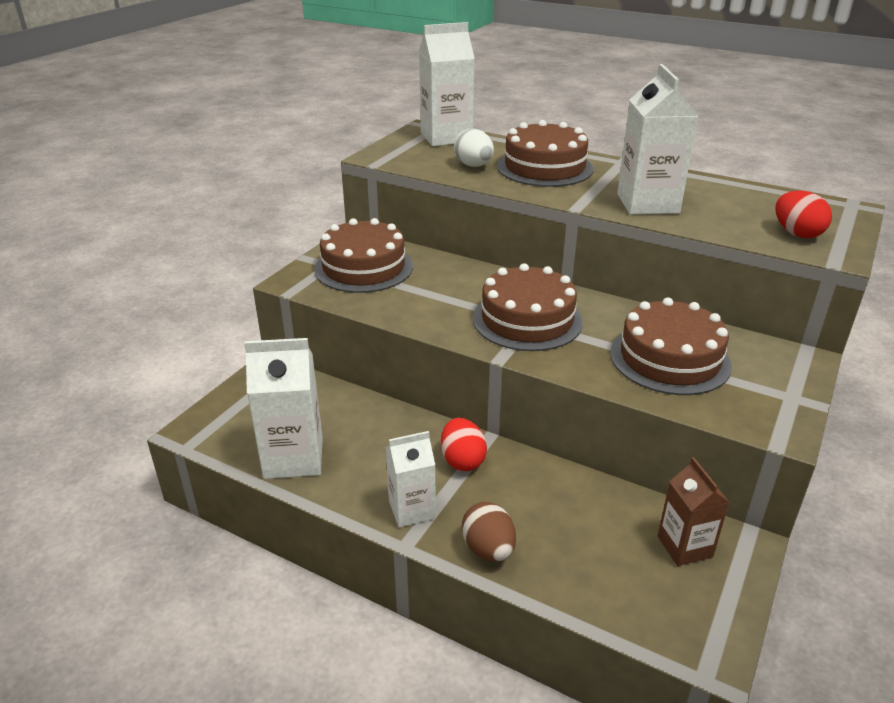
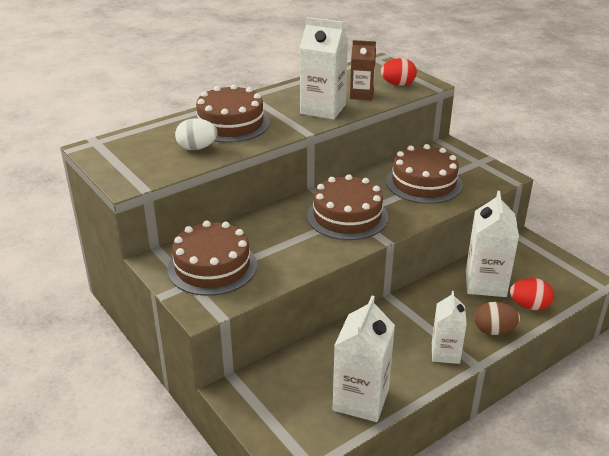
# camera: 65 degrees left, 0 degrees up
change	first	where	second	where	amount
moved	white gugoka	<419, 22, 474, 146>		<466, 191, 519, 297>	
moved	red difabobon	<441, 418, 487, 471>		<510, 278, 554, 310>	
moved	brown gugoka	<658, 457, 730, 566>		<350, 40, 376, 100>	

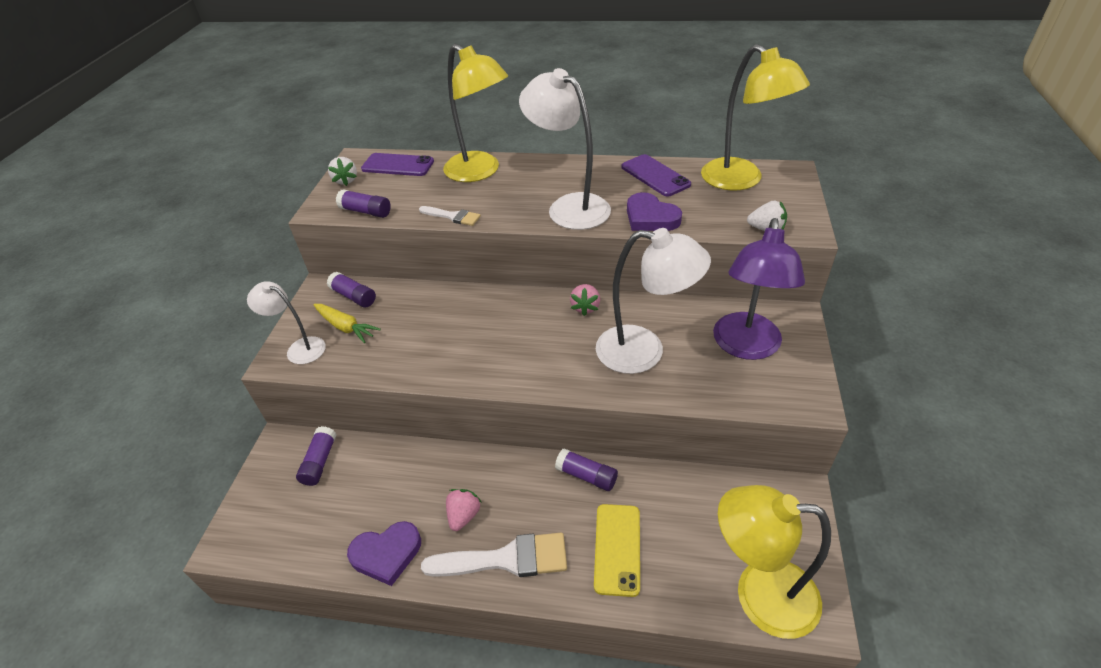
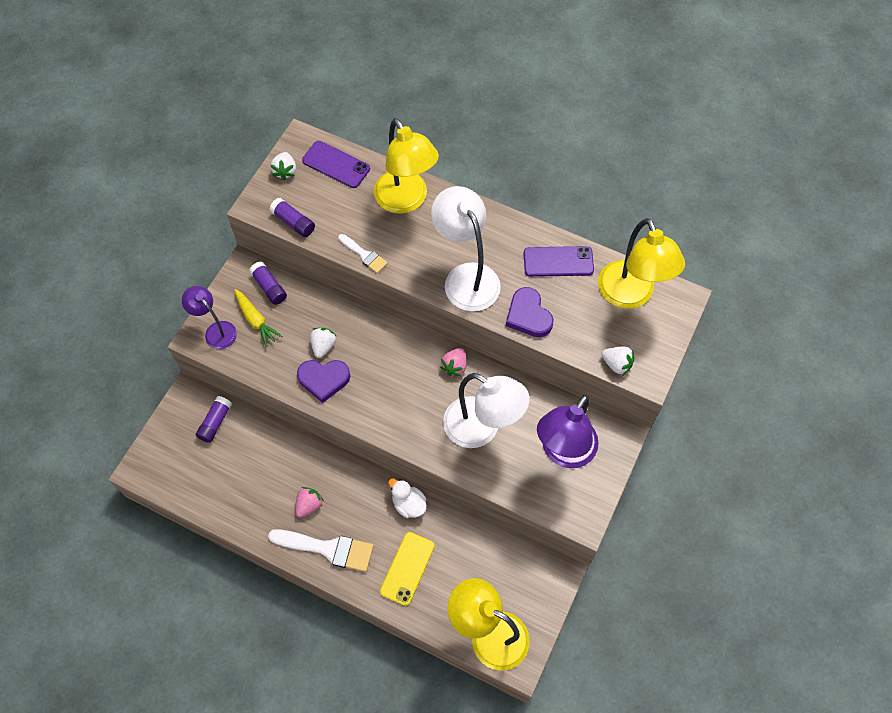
# camera: 15 degrees right, 20 degrees up
change	first	where	second	where	amount
turned	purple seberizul	<621, 154, 691, 197>		<524, 246, 594, 277>	75 degrees counterclockwise
recoloured	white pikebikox	<247, 281, 326, 364>	purple pikebikox	<182, 286, 237, 349>	
replaced	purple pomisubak	<555, 448, 618, 491>	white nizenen	<388, 478, 427, 518>	
moved	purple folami	<347, 521, 421, 586>		<297, 360, 350, 403>	
added			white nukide	<310, 328, 336, 358>	

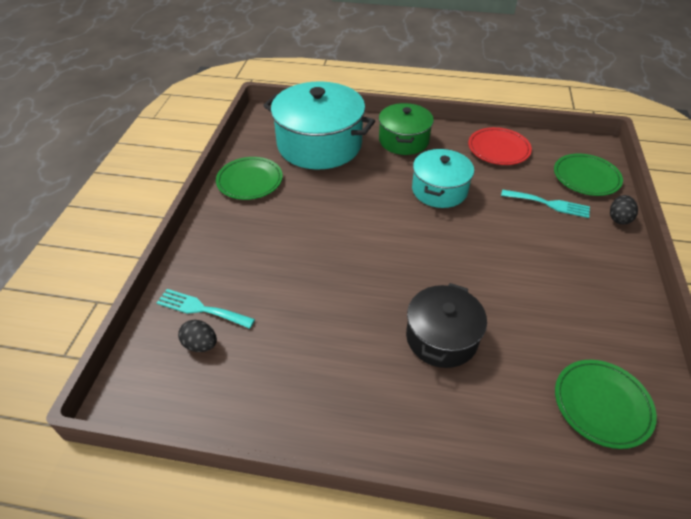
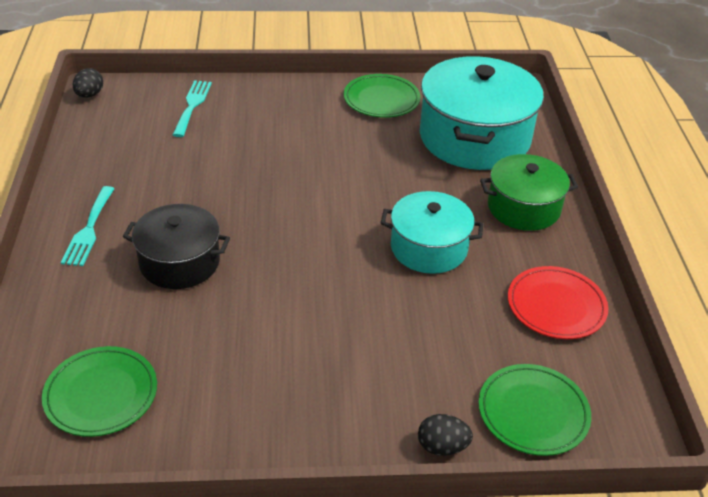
# camera: 75 degrees right, 5 degrees down
change	first	where	second	where	amount
moved	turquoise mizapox	<501, 189, 590, 218>		<61, 186, 115, 266>	
moved	black difabobon	<178, 320, 217, 352>		<73, 68, 103, 98>	

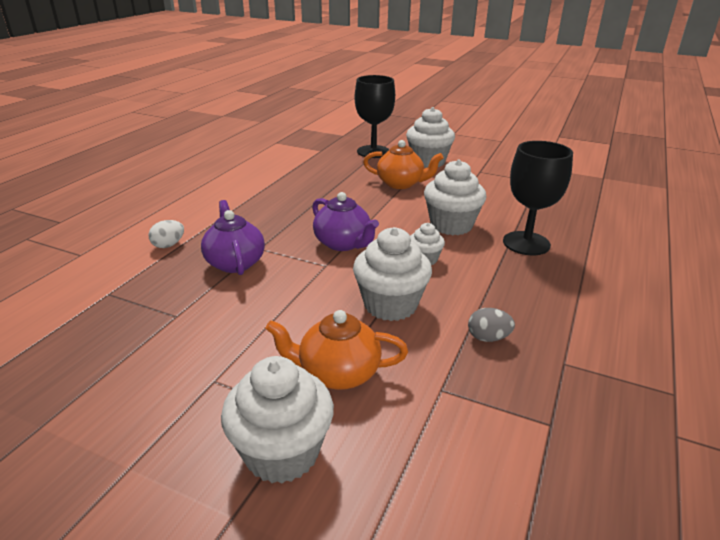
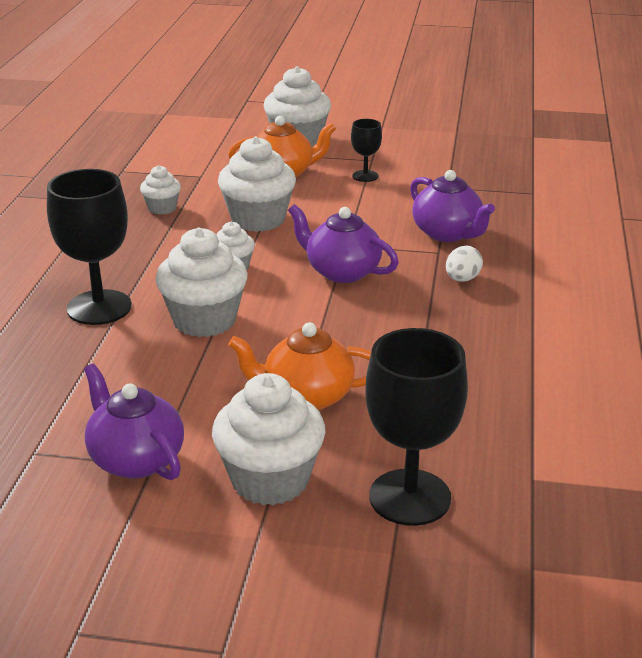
# camera: 165 degrees right, 0 degrees up
change	first	where	second	where	amount
moved	white difabobon	<148, 220, 184, 248>		<446, 246, 483, 282>	
replaced	grey difabobon	<468, 308, 515, 342>	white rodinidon	<140, 165, 181, 215>	
added			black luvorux	<351, 119, 382, 182>	
added			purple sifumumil	<84, 364, 184, 480>	

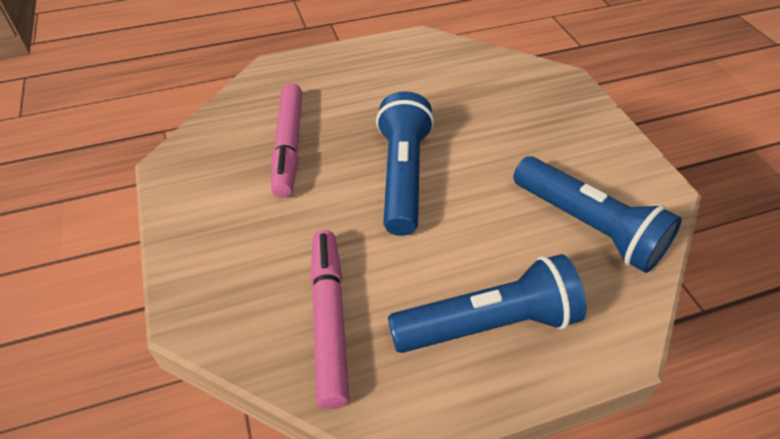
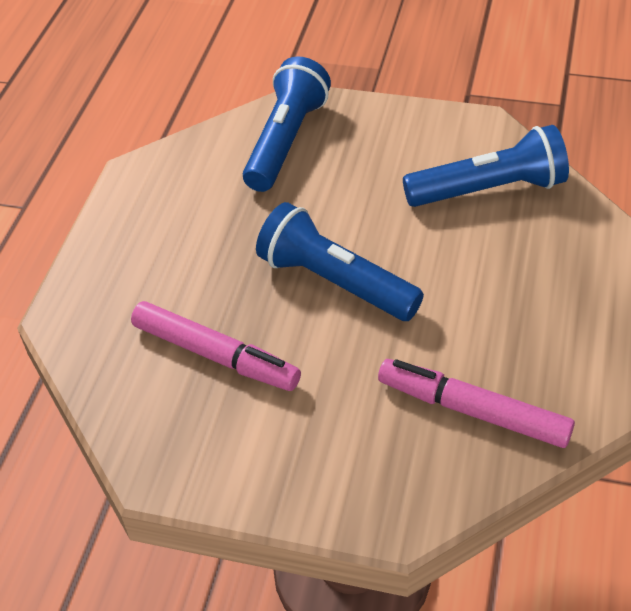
# camera: 55 degrees left, 0 degrees up
change	first	where	second	where	amount
moved	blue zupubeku	<388, 254, 586, 353>		<243, 56, 331, 192>	

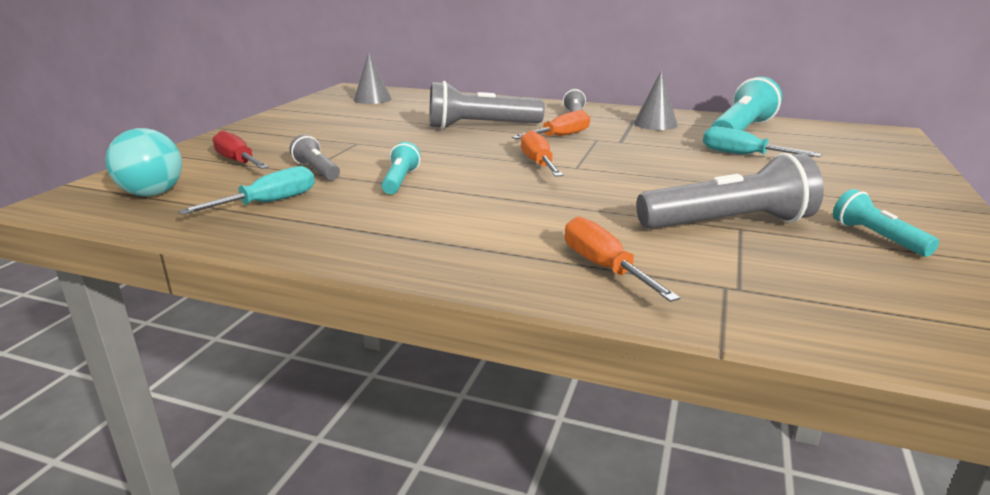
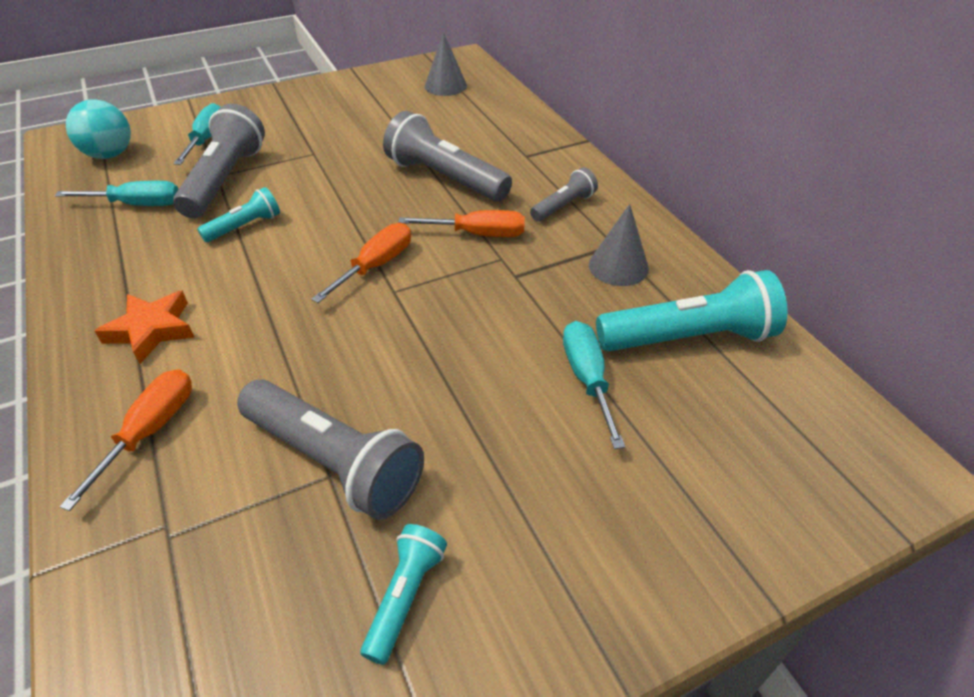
# camera: 45 degrees right, 20 degrees up
change	first	where	second	where	amount
recoloured	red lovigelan	<213, 131, 269, 169>	turquoise lovigelan	<173, 103, 221, 165>	
resized	grey zupubeku	<290, 135, 340, 181>		<173, 104, 265, 218>	x1.86
added			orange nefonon	<95, 291, 195, 364>	

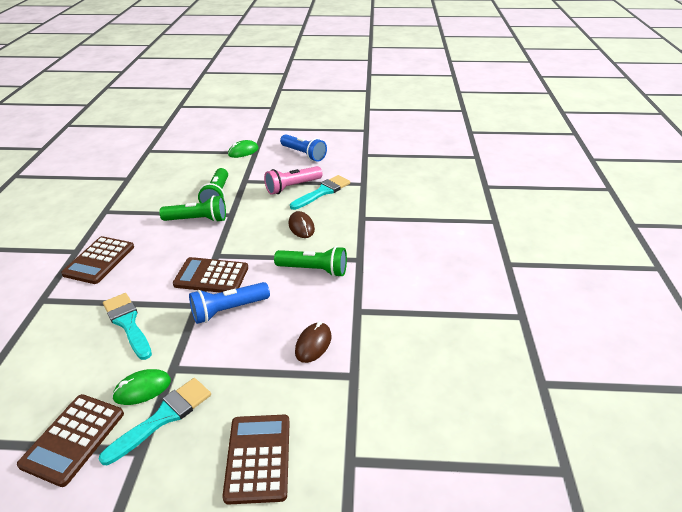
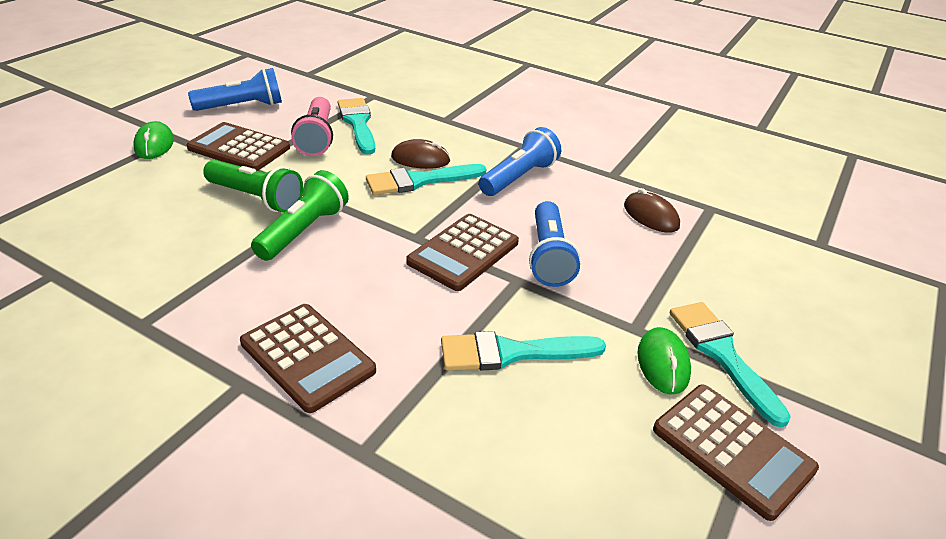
# camera: 65 degrees left, 0 degrees up
change	first	where	second	where	amount
recoloured	green zupubeku	<274, 246, 347, 277>	blue zupubeku	<479, 127, 561, 196>	
moved	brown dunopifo	<222, 415, 290, 505>		<187, 122, 290, 171>	
added			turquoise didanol	<366, 164, 487, 195>	

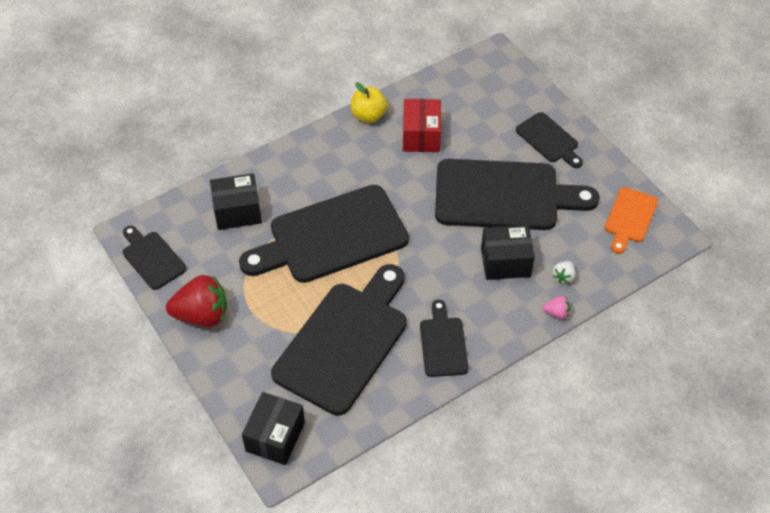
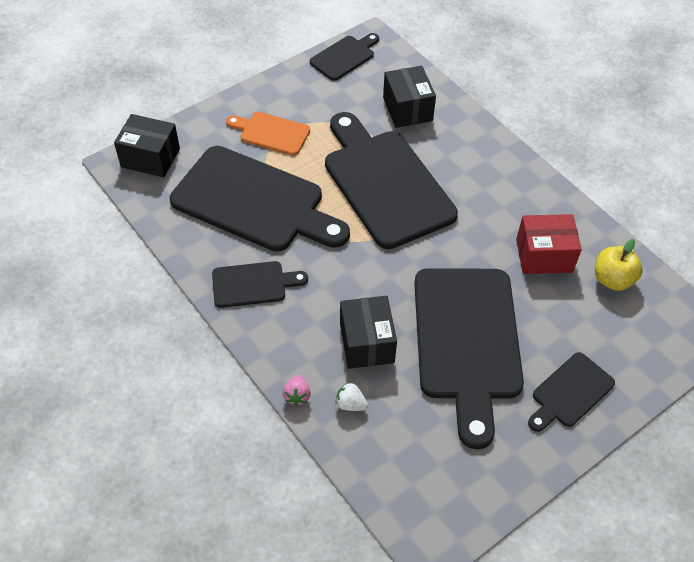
# camera: 85 degrees right, 0 degrees up
change	first	where	second	where	amount
moved	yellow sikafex	<351, 82, 388, 123>		<595, 239, 643, 291>	
moved	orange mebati	<605, 187, 658, 254>		<226, 112, 310, 156>	
removed	red nukide	<166, 275, 227, 327>			

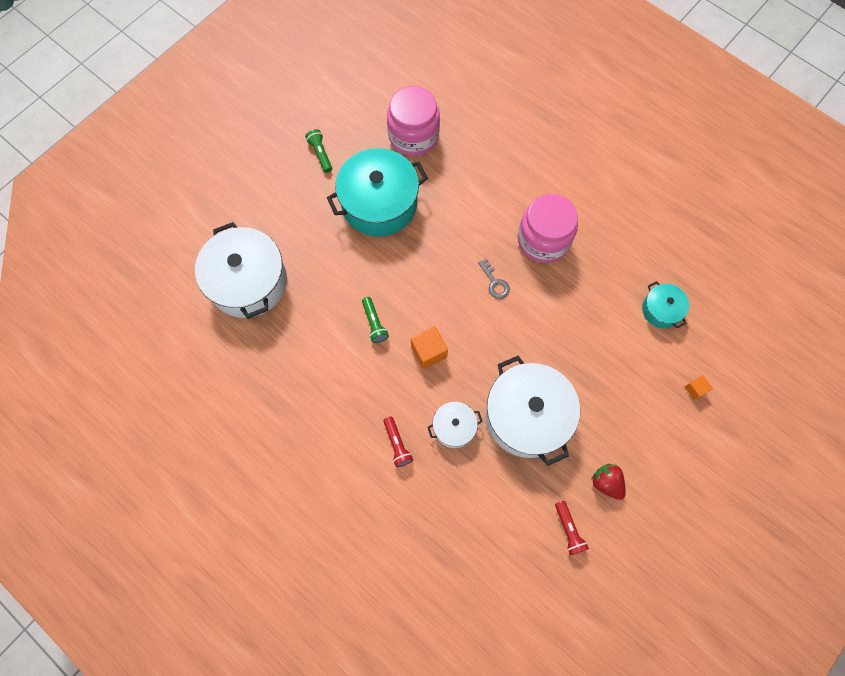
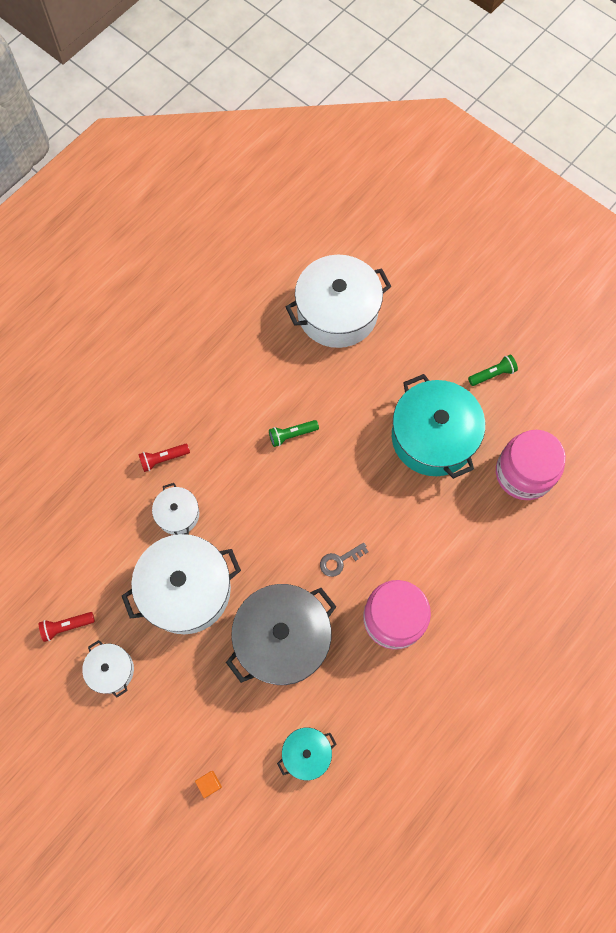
# camera: 90 degrees right, 0 degrees up
change	first	where	second	where	amount
removed	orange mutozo	<411, 327, 448, 369>			
replaced	red nukide	<591, 464, 626, 500>	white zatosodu	<82, 640, 134, 698>	
added			grey zatosodu	<226, 584, 336, 685>	

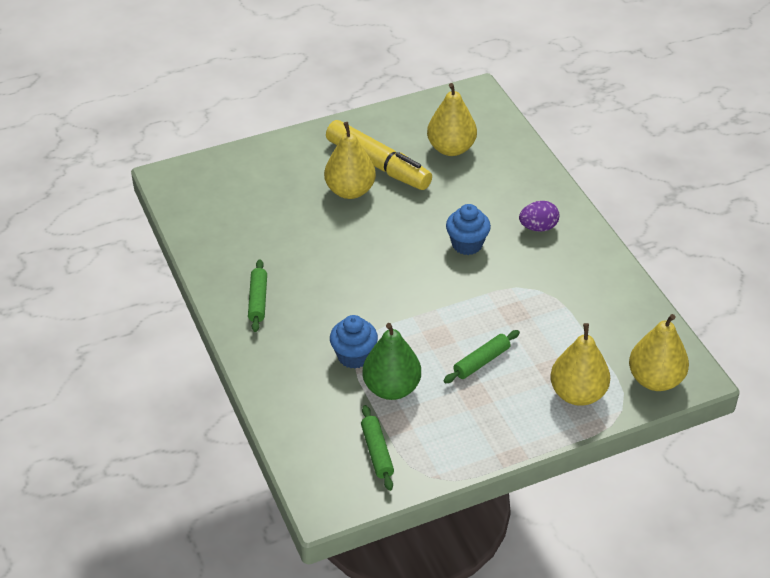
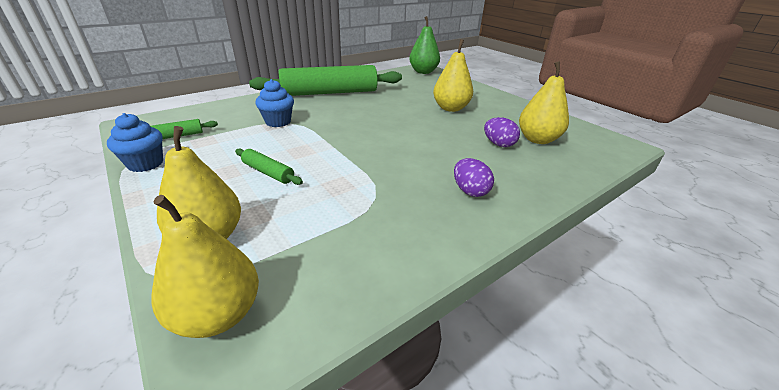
# camera: 75 degrees right, 10 degrees down
change	first	where	second	where	amount
removed	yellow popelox	<326, 120, 432, 190>			
moved	blue rodinidon	<446, 204, 491, 255>		<107, 113, 163, 172>	
resized	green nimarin	<248, 259, 267, 332>		<249, 65, 402, 96>	x2.33
moved	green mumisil	<362, 323, 421, 400>		<409, 16, 440, 74>	
added			purple difabobon	<484, 117, 520, 147>	

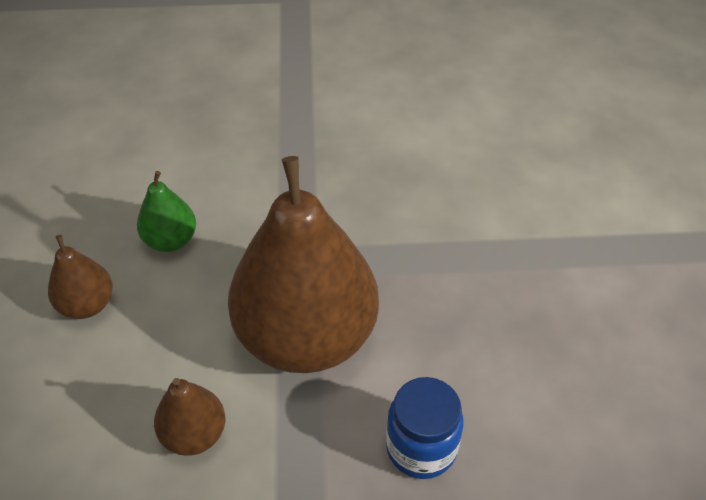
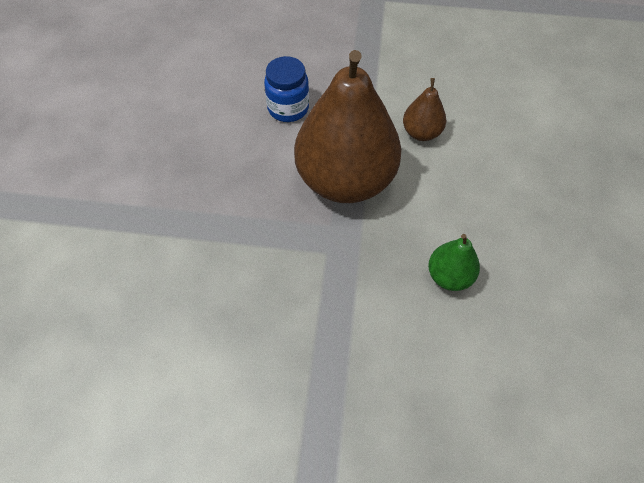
# camera: 170 degrees left, 10 degrees up
change	first	where	second	where	amount
removed	brown mumisil	<48, 235, 113, 319>			

